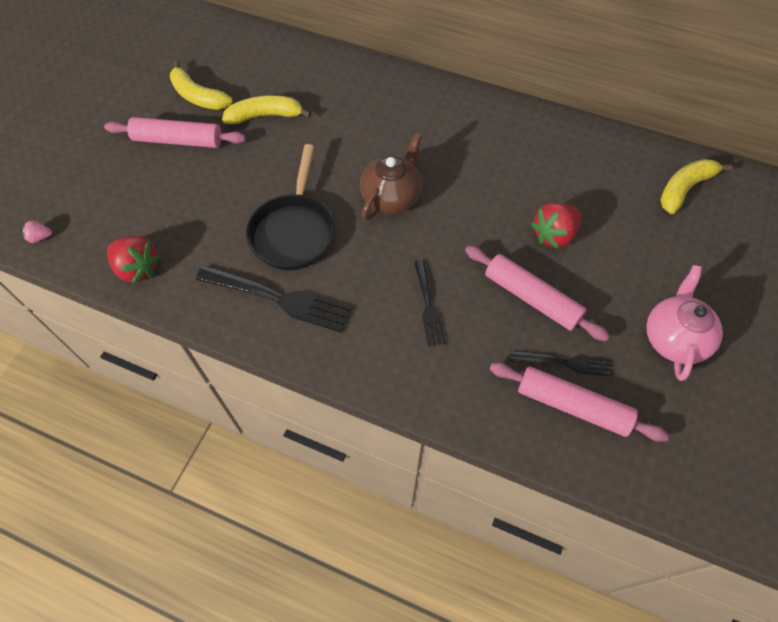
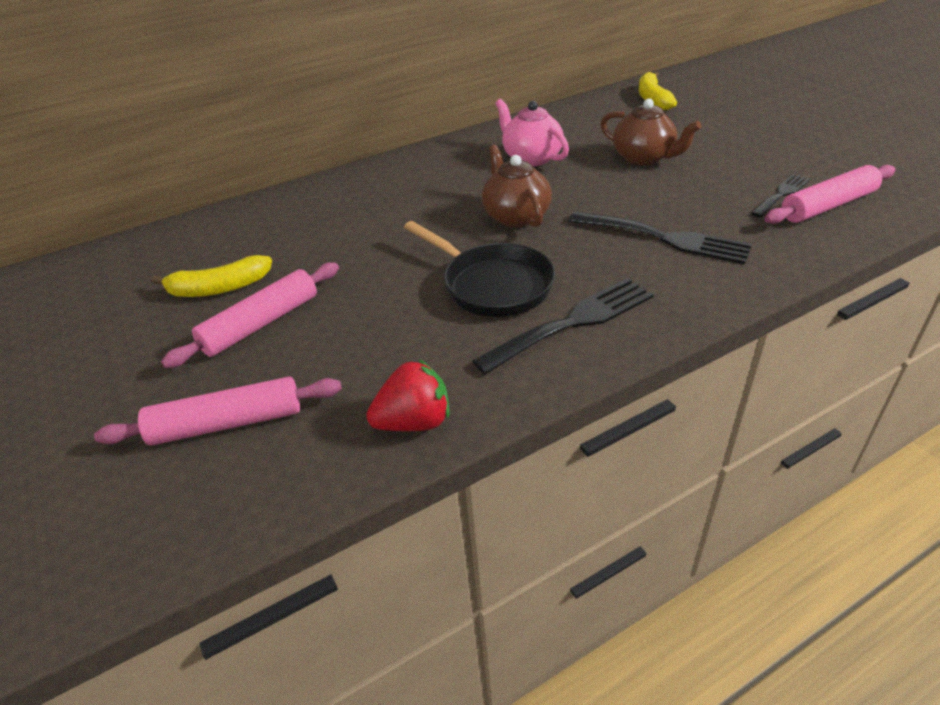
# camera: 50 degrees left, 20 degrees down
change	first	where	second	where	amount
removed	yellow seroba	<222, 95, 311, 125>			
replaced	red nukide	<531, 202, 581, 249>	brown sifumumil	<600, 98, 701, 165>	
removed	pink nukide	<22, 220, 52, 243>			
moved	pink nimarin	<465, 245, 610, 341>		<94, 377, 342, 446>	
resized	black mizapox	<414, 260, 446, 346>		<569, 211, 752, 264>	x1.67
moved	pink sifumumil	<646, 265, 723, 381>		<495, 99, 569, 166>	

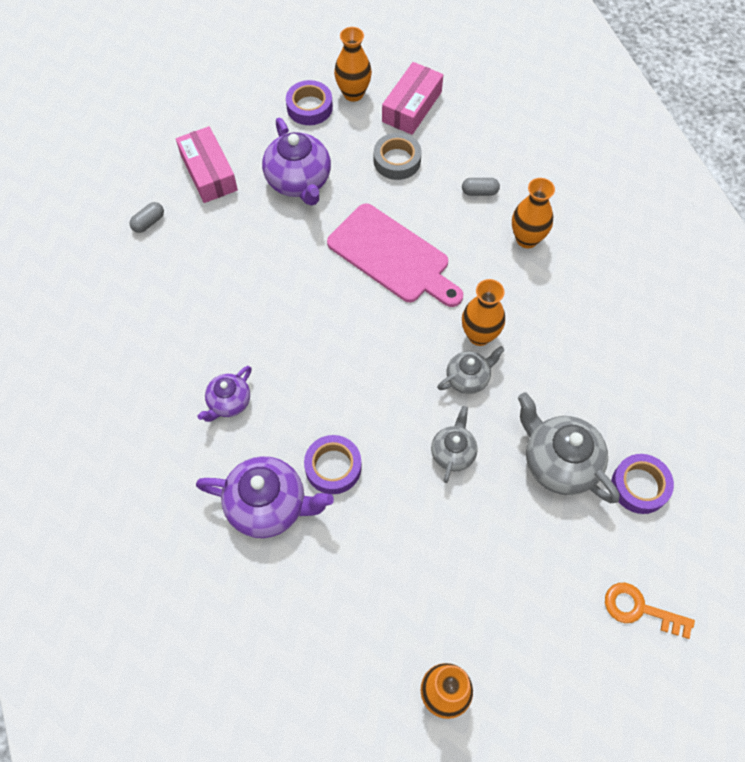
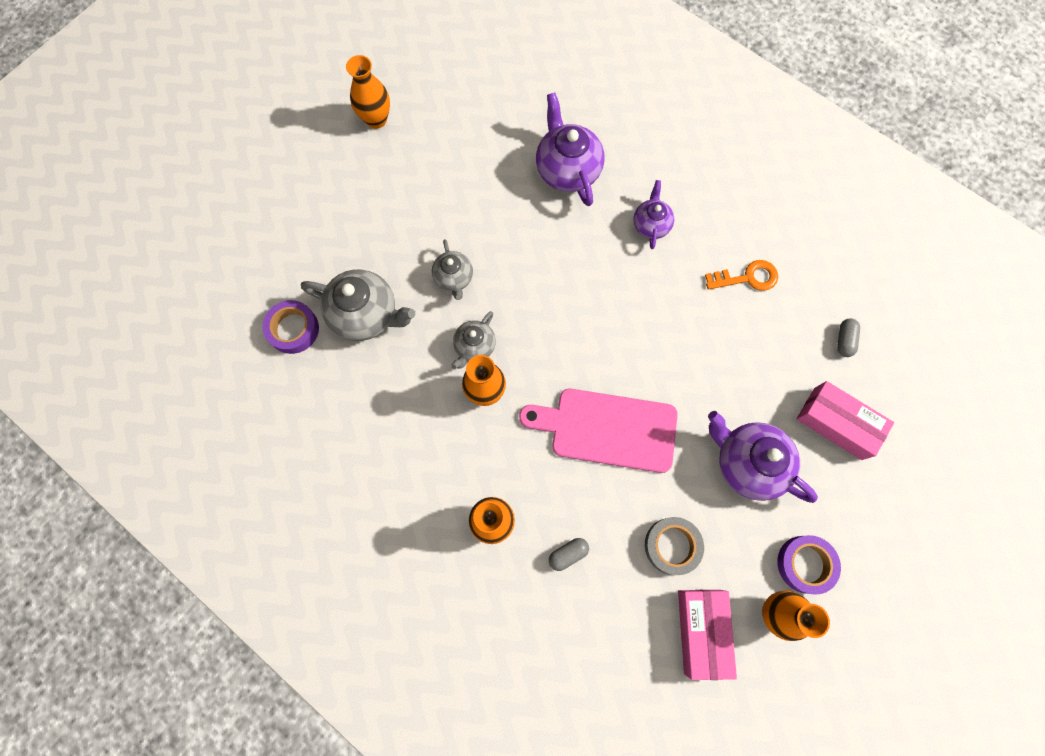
# camera: 150 degrees right, 10 degrees up
change	first	where	second	where	amount
removed	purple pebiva	<304, 435, 362, 494>			
turned	purple sifumumil	<196, 456, 334, 538>		<536, 92, 605, 206>	90 degrees clockwise
moved	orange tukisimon	<605, 583, 695, 639>		<705, 260, 778, 291>	

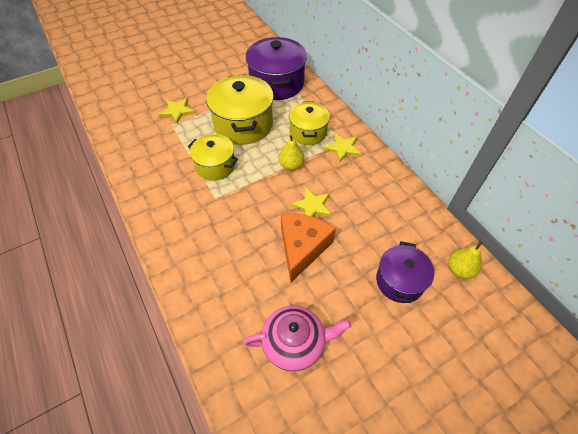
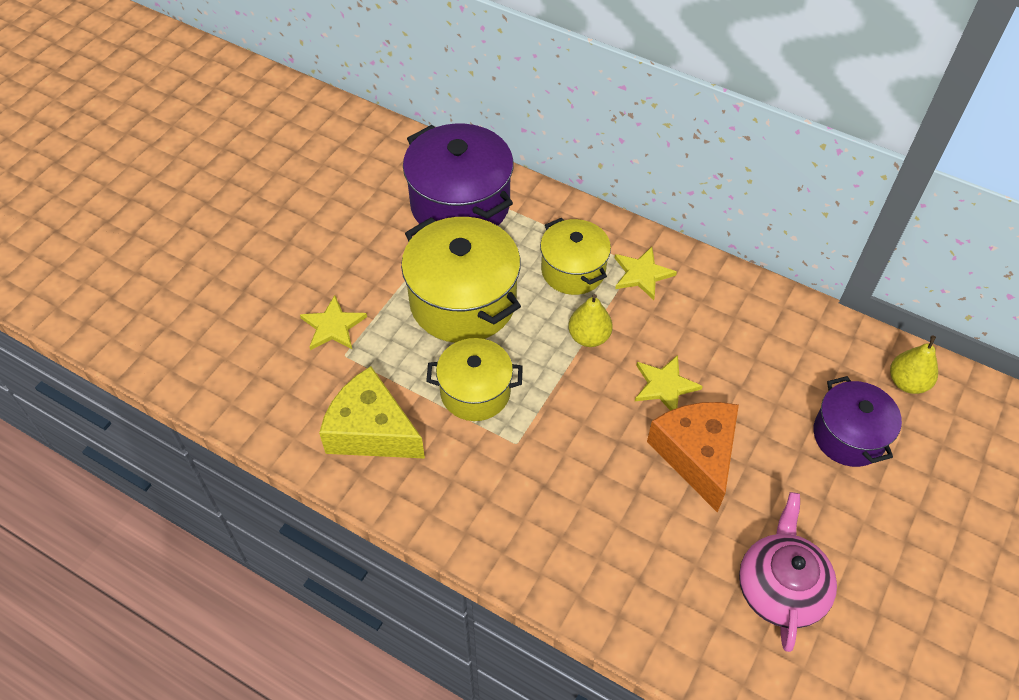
# camera: 30 degrees left, 0 degrees up
change	first	where	second	where	amount
turned	pink sifumumil	<243, 306, 352, 371>		<739, 492, 837, 652>	45 degrees counterclockwise
added			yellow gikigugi	<319, 366, 425, 459>	

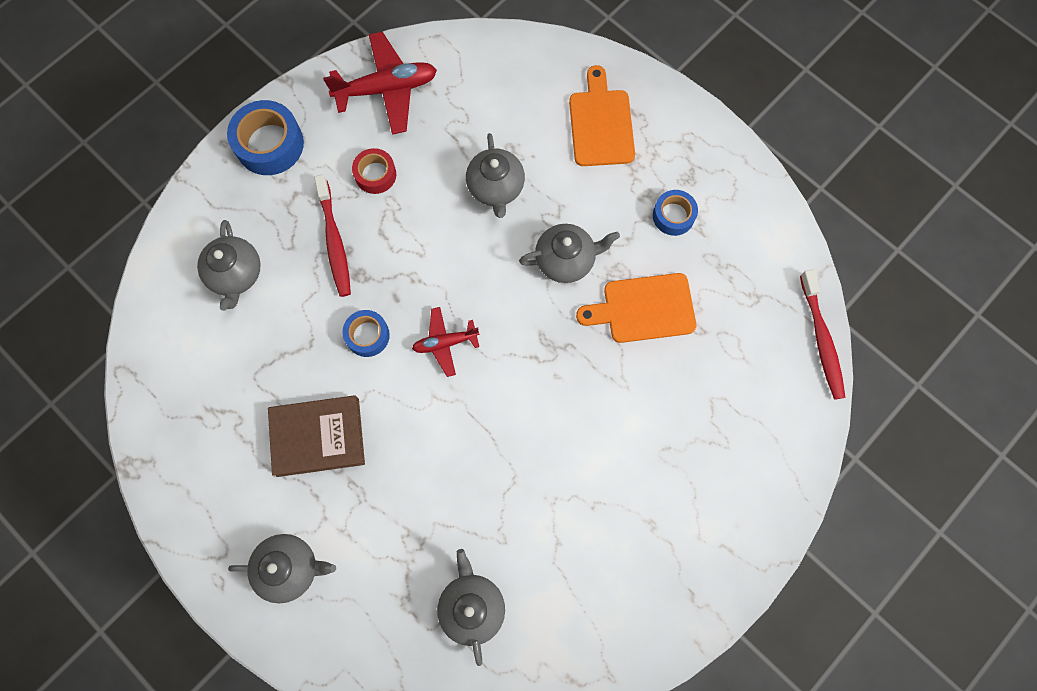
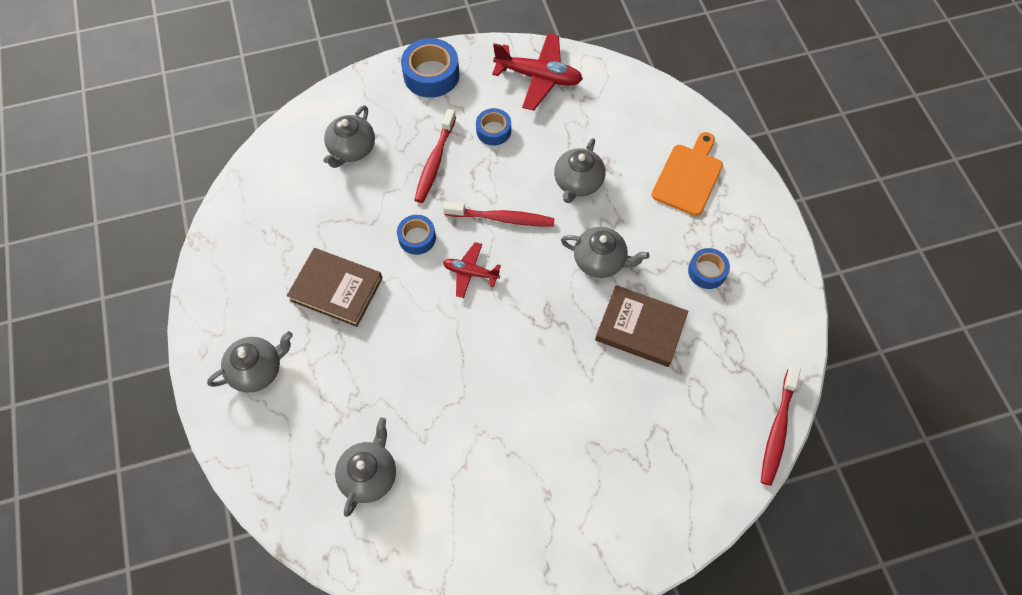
# camera: 30 degrees right, 10 degrees down
change	first	where	second	where	amount
recoloured	red pebiva	<352, 148, 396, 194>	blue pebiva	<476, 108, 511, 145>	
replaced	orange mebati	<576, 273, 696, 343>	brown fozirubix	<595, 285, 688, 367>	
turned	grey sifumumil	<228, 534, 336, 603>		<207, 331, 293, 393>	60 degrees counterclockwise
added			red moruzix	<443, 202, 555, 227>	

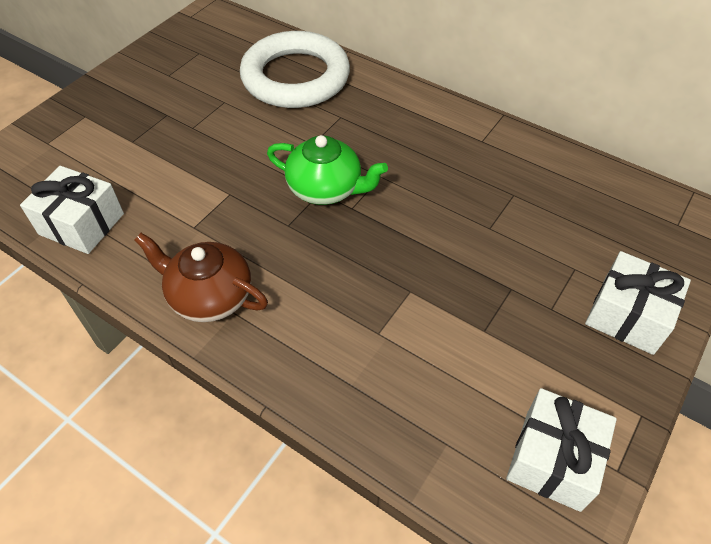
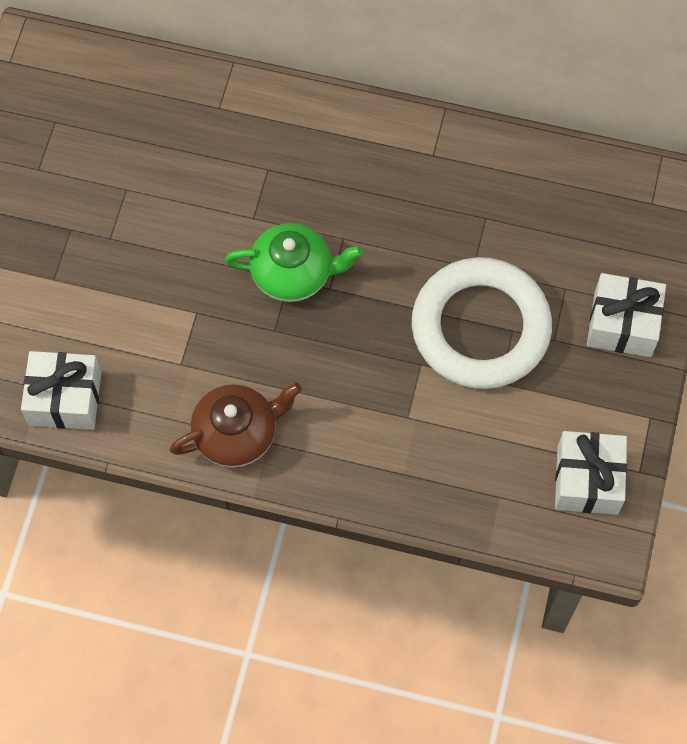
# camera: 20 degrees left, 15 degrees up
change	first	where	second	where	amount
moved	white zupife	<240, 31, 350, 108>		<412, 257, 552, 389>	
turned	brown sifumumil	<134, 233, 268, 322>		<170, 382, 302, 467>	150 degrees clockwise

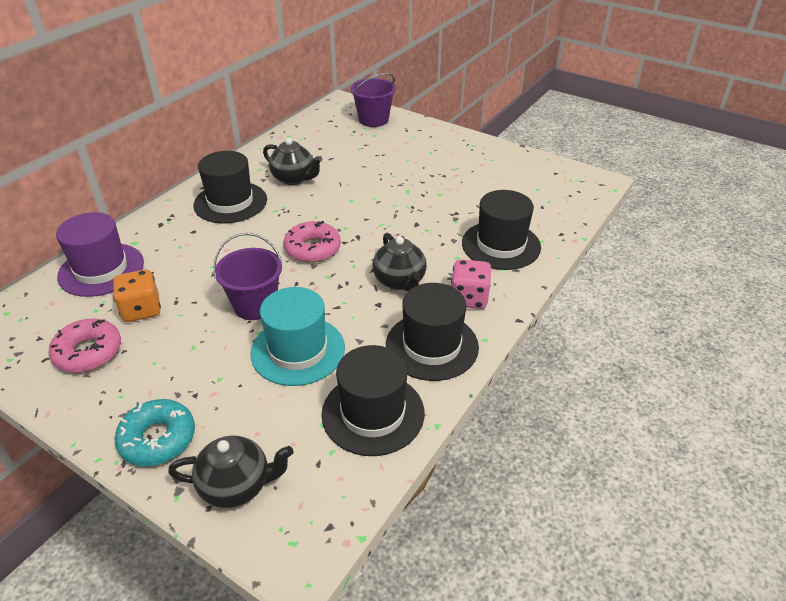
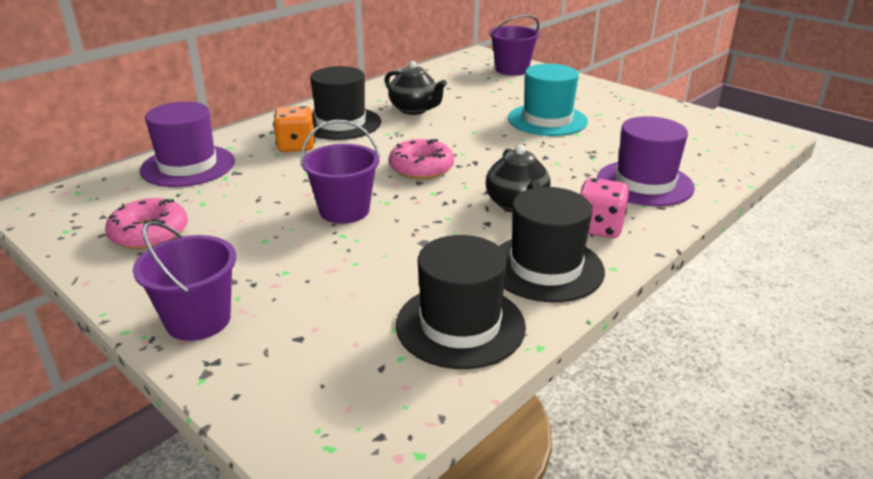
# camera: 10 degrees right, 10 degrees down
change	first	where	second	where	amount
recoloured	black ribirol	<462, 190, 541, 270>	purple ribirol	<597, 116, 695, 206>	
moved	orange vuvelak	<113, 270, 161, 322>		<273, 106, 315, 152>	
moved	turquoise ribirol	<251, 287, 345, 386>		<508, 64, 588, 136>	
replaced	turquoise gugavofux	<114, 399, 195, 466>	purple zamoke	<133, 221, 236, 341>	
removed	black sifumumil	<168, 436, 294, 508>			

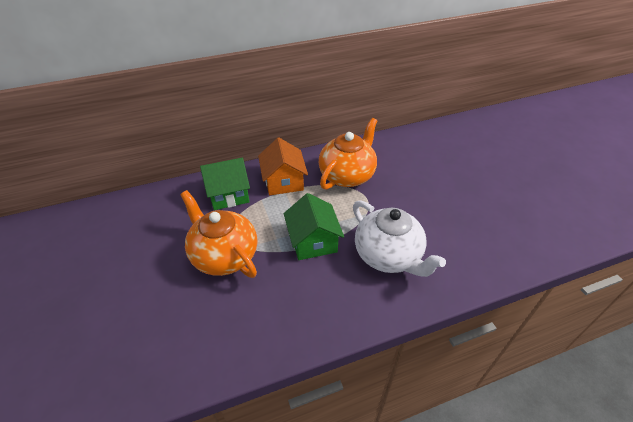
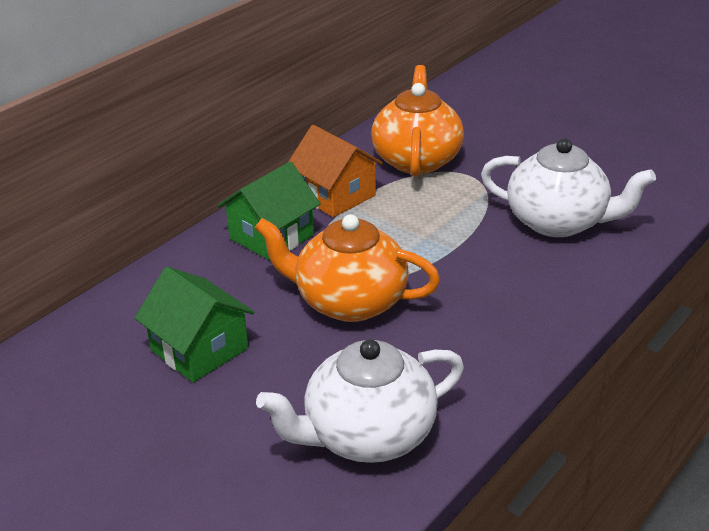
# camera: 30 degrees left, 10 degrees down
change	first	where	second	where	amount
moved	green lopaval	<284, 193, 344, 260>		<134, 267, 254, 382>	
added			white sifumumil	<256, 339, 464, 463>	

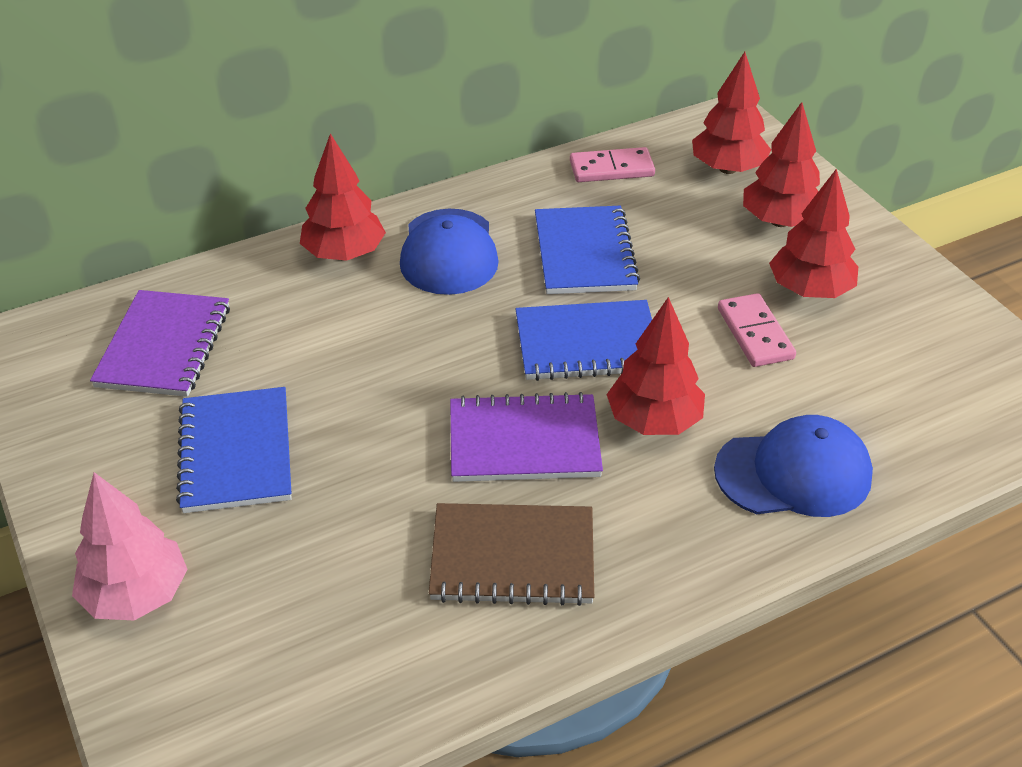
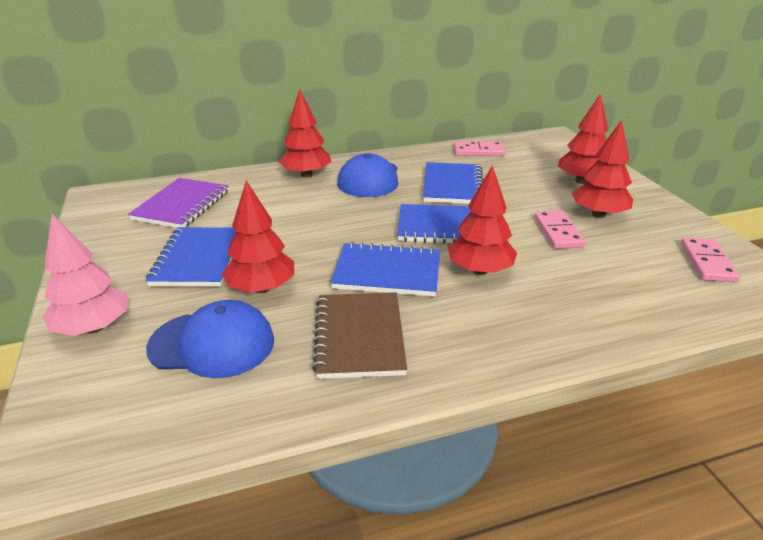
# camera: 10 degrees right, 10 degrees down
change	first	where	second	where	amount
moved	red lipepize	<692, 52, 771, 174>		<222, 180, 294, 293>	
recoloured	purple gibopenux	<450, 392, 603, 482>	blue gibopenux	<330, 242, 440, 297>	
moved	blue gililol	<714, 415, 873, 517>		<146, 300, 274, 378>	
turned	brown gibopenux	<429, 503, 594, 606>		<312, 292, 407, 379>	75 degrees clockwise
added			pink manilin	<681, 237, 740, 282>	

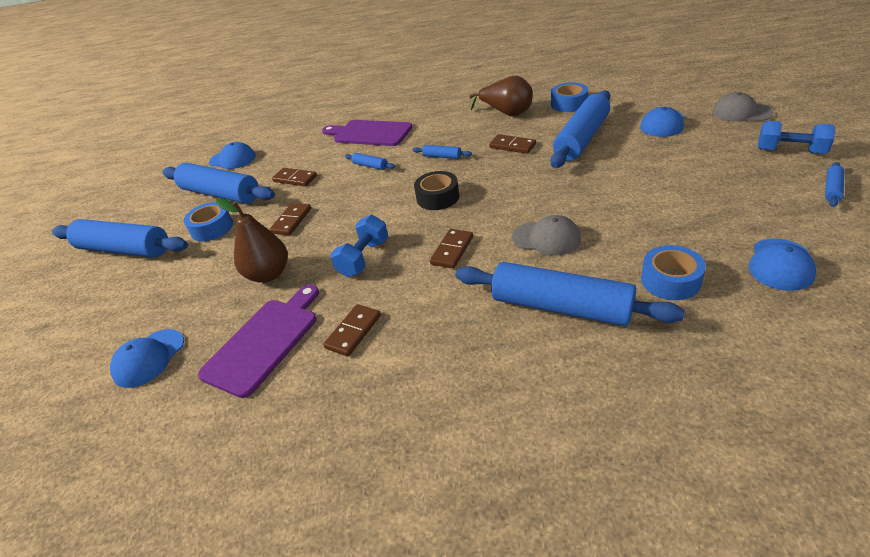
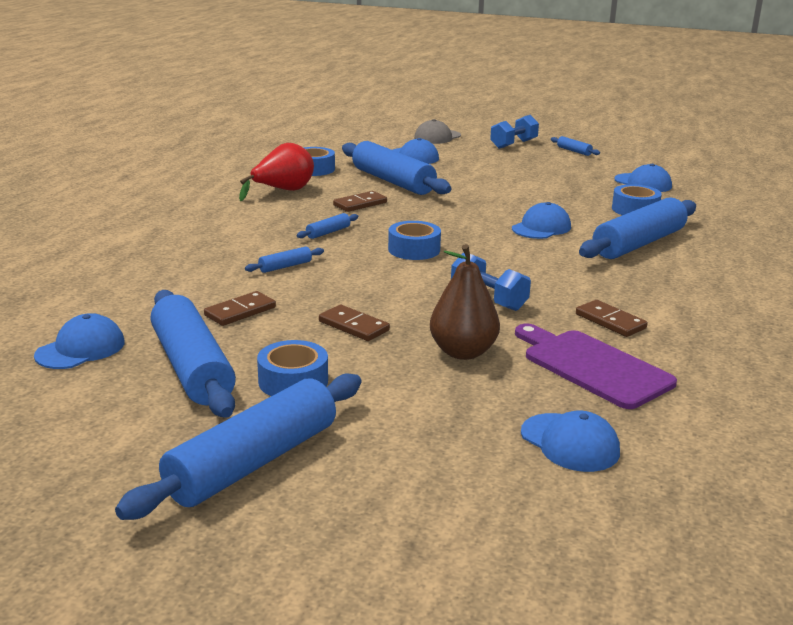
# camera: 75 degrees left, 15 degrees down
change	first	where	second	where	amount
recoloured	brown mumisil	<469, 76, 533, 116>	red mumisil	<239, 143, 314, 201>	
removed	purple mebati	<322, 120, 412, 146>			
turned	blue nimarin	<162, 163, 275, 204>		<151, 290, 236, 418>	75 degrees counterclockwise
recoloured	black pebiva	<414, 171, 459, 210>	blue pebiva	<388, 221, 441, 260>	
recoloured	grey gililol	<512, 215, 581, 256>	blue gililol	<512, 202, 571, 239>	
removed	brown manilin	<430, 229, 473, 269>			

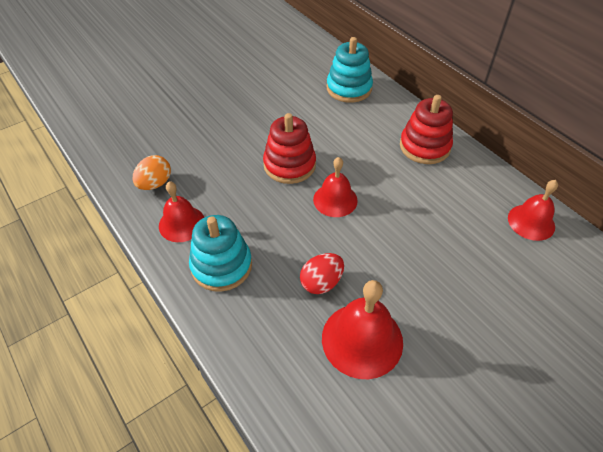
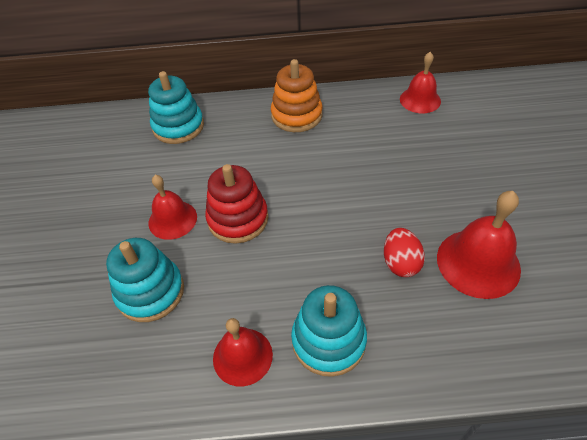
# camera: 55 degrees left, 0 degrees up
change	first	where	second	where	amount
recoloured	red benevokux	<400, 95, 453, 164>	orange benevokux	<271, 59, 323, 132>	
removed	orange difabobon	<133, 155, 171, 190>			
moved	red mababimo	<313, 157, 358, 217>		<149, 175, 197, 240>	
added			turquoise benevokux	<106, 238, 184, 322>	

